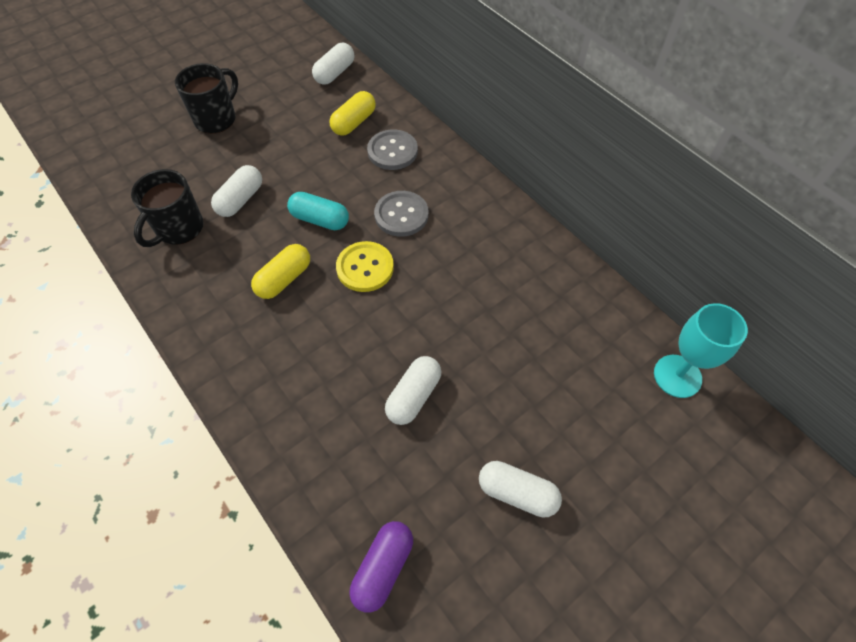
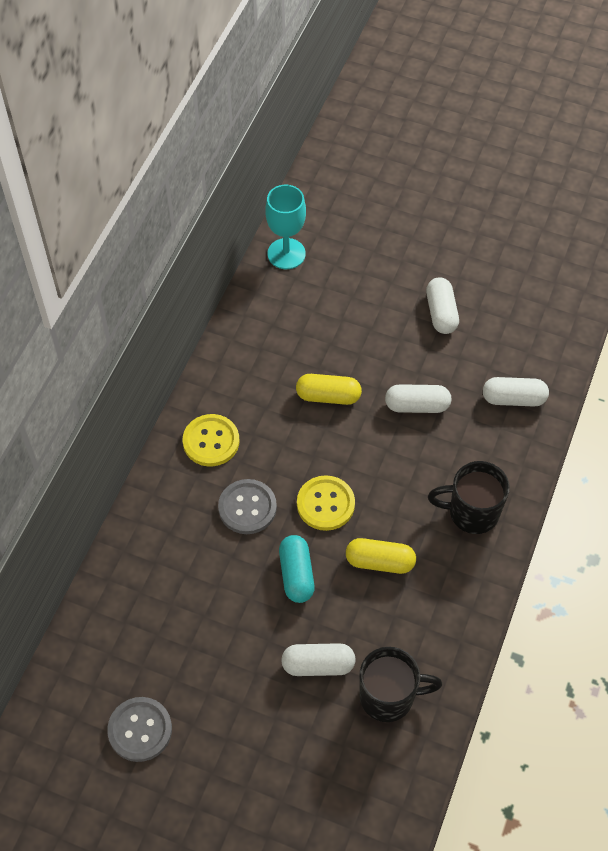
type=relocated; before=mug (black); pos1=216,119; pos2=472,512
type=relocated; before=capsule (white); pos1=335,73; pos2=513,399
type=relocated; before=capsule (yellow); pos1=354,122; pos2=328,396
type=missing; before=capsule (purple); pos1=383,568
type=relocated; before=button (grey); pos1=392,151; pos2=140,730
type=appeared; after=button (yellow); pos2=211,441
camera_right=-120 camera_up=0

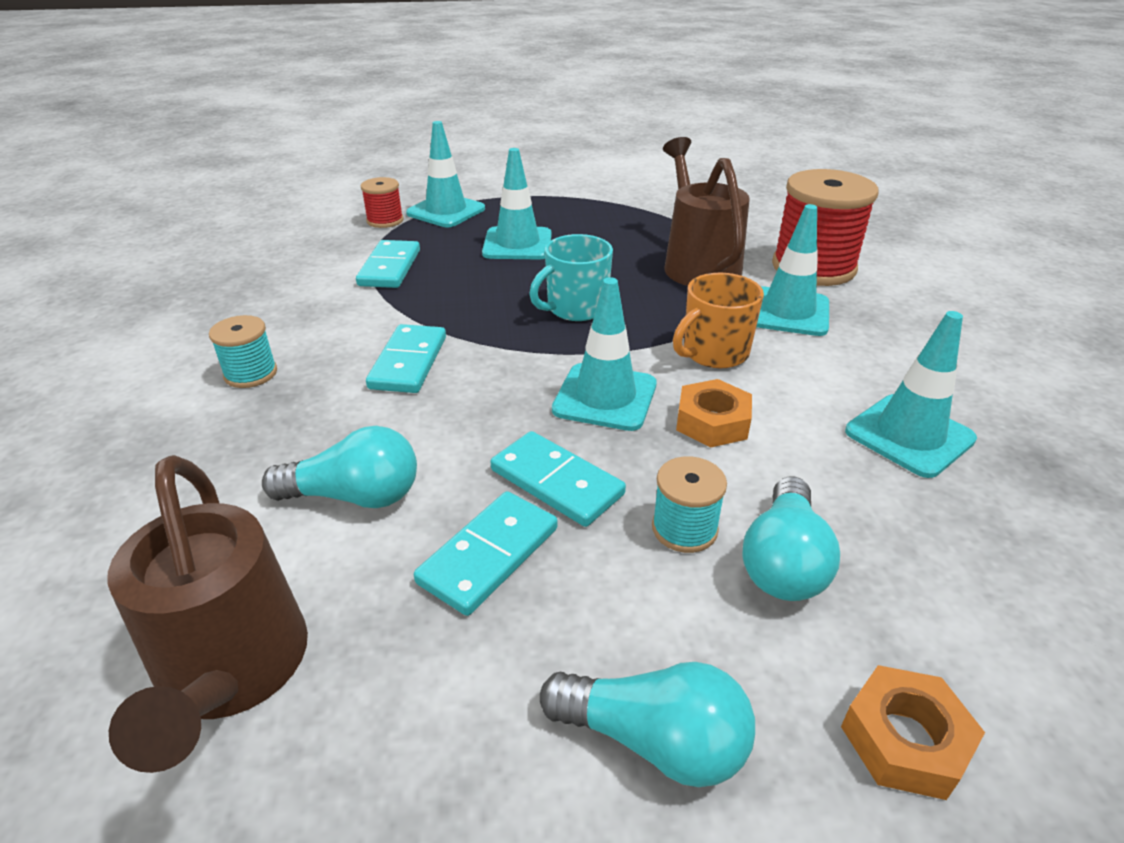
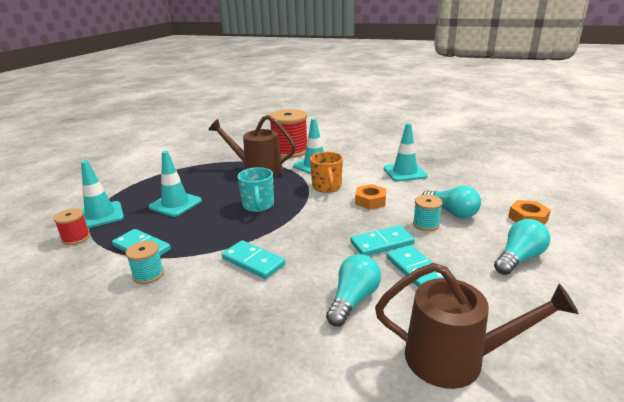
type=relocated; before=spool (turquoise); pos1=251,374; pos2=148,275
type=missing; before=traffic cone (turquoise); pos1=605,397
camera_right=-60 camera_up=-10

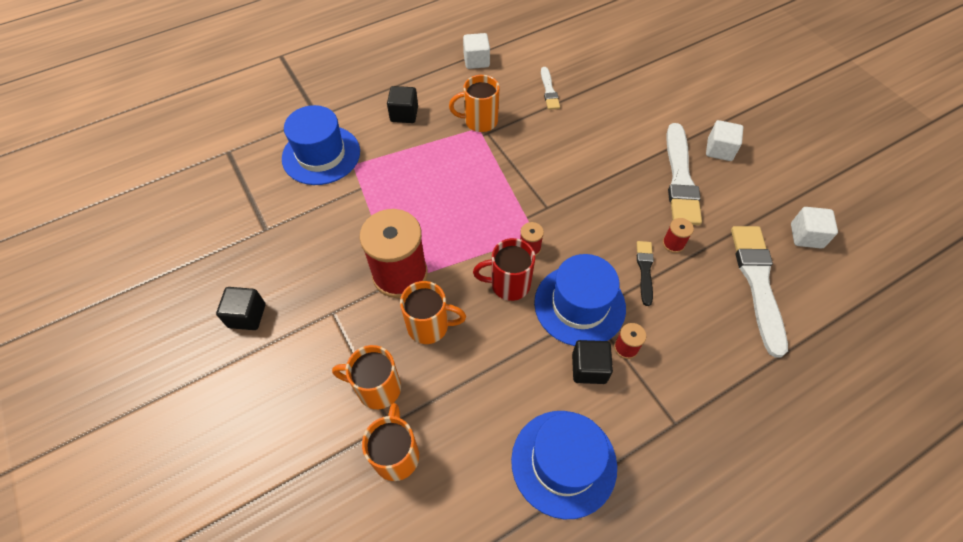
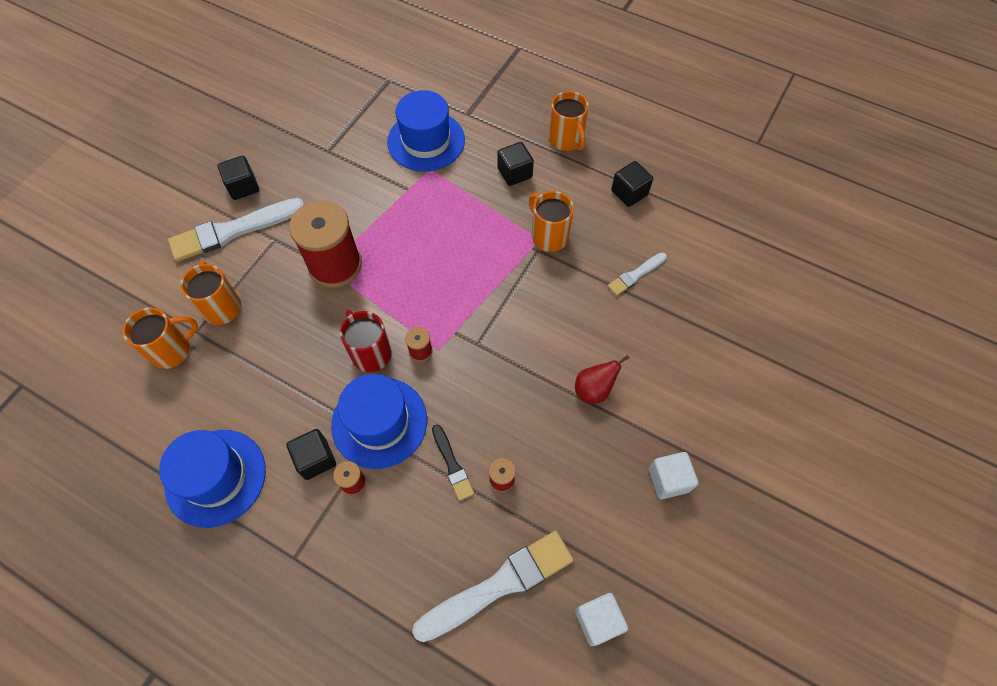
type=relocated; before=mug (orange); pos1=429,326; pos2=566,140
type=colour; before=cube (white); after=cube (black); pos1=476,61; pos2=629,193
type=spun; before=brush (black); pos1=645,270; pos2=452,464; turn=90
type=relocated; before=brush (white); pos1=680,178; pos2=233,231
type=appeared; after=pear (red); pos2=594,390
camera_right=60 camera_up=5

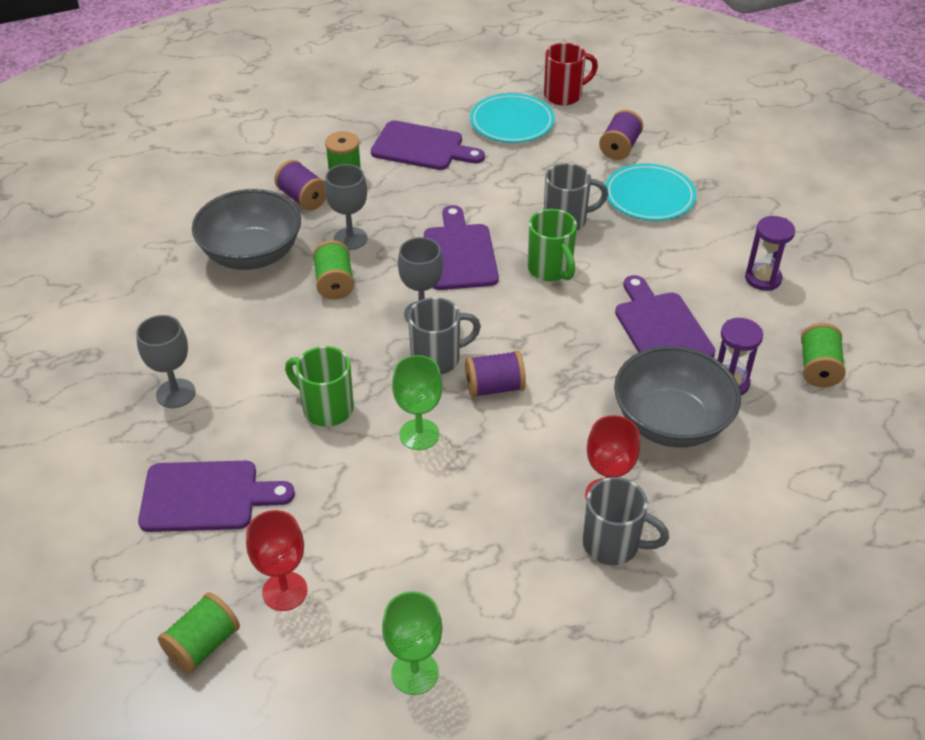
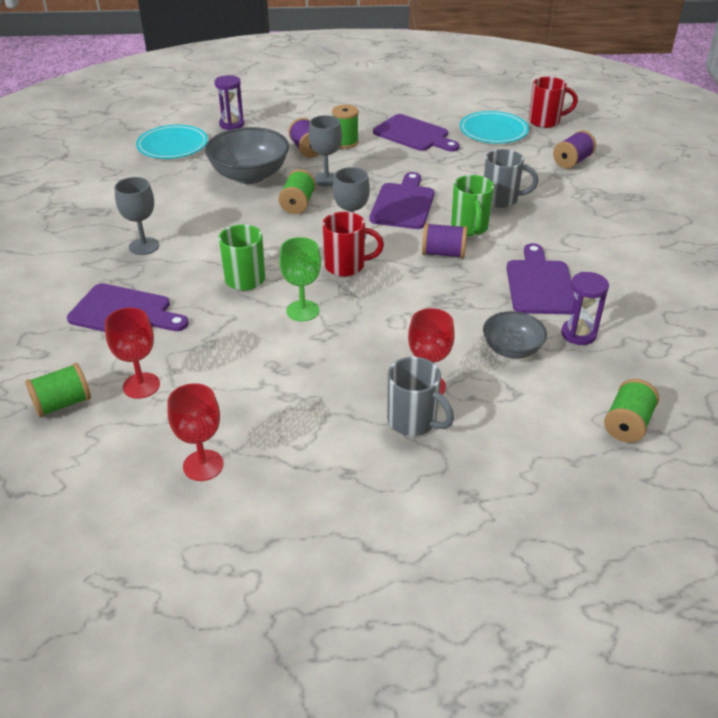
type=colour; before=goblet (green); after=goblet (red); pos1=415,673; pos2=203,465
type=colour; before=mug (grey); after=mug (red); pos1=437,359; pos2=346,266
type=relocated; before=spool (purple); pos1=494,387; pos2=443,253
type=relocated; before=plate (turquoise); pos1=649,196; pos2=172,145
type=size; before=bowl (grey); pos1=671,422; pos2=512,349; scale=0.58
type=relocated; before=hourglass (purple); pos1=763,279; pos2=232,124
type=relocated; before=spool (green); pos1=818,368; pos2=627,424
camera_right=20 camera_up=-5

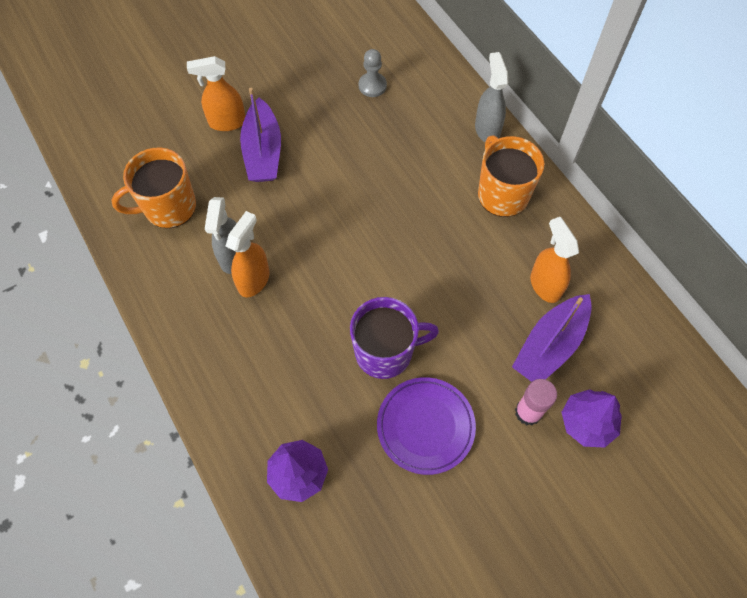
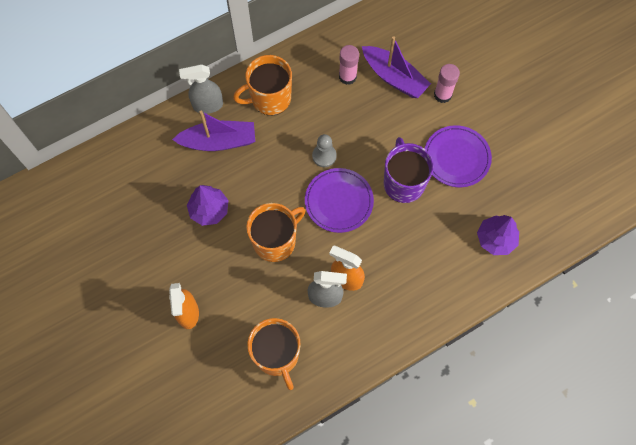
type=relocated; before=boat (purple); pos1=263,152; pos2=219,141
type=relocated; before=pawn (grey); pos1=372,86; pos2=324,156
type=exchanged; before=spray bottle (orange); after=glue stick (pink); pos1=545,285; pos2=347,77
type=relocated; before=tree (purple); pos1=587,423; pos2=209,210
type=appeared; after=mug (orange); pos2=275,241
type=appeared; after=plate (purple); pos2=339,201
camera_right=-90 camera_up=5

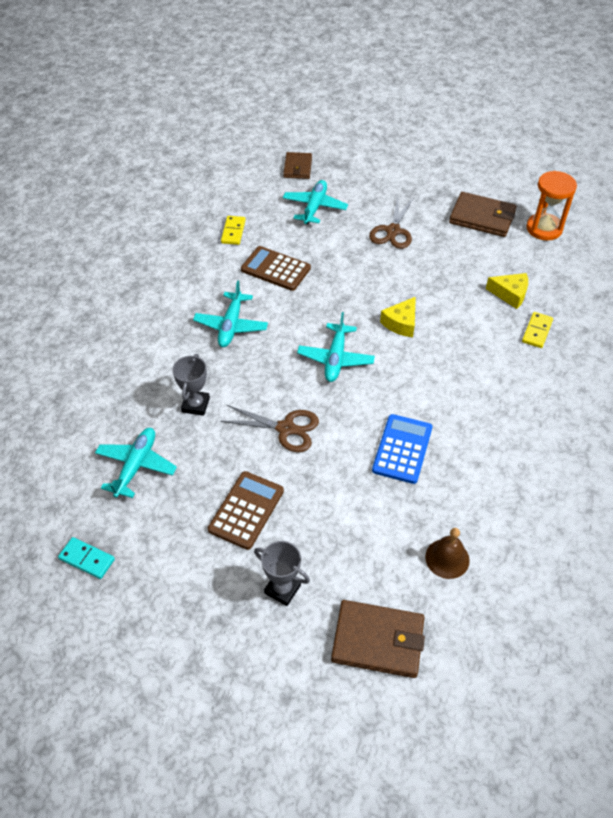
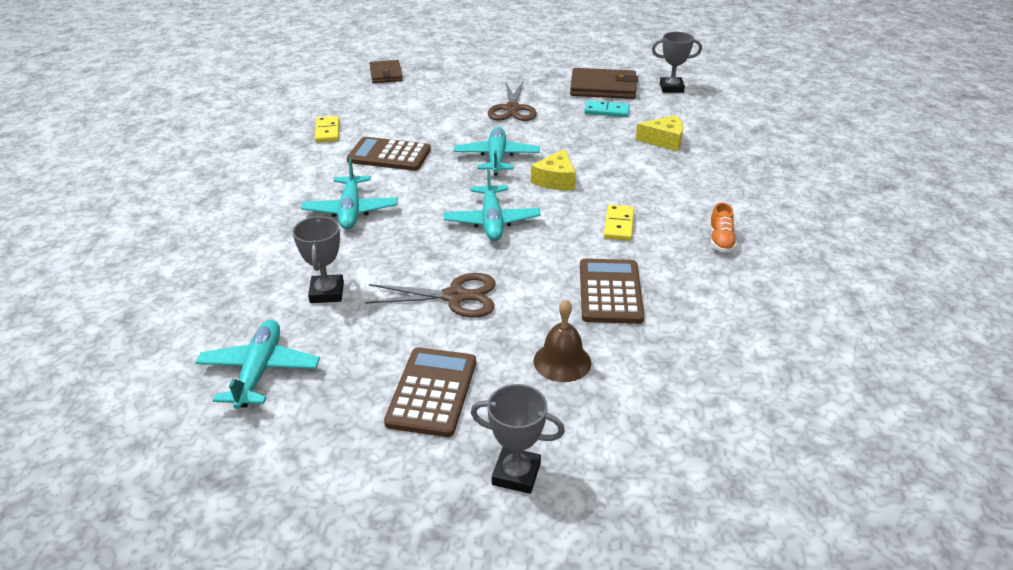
type=relocated; before=domino (turquoise); pos1=87,559; pos2=607,111
type=relocated; before=plane (turquoise); pos1=314,207; pos2=496,158
type=missing; before=wallet (brown); pos1=378,640
type=colour; before=calculator (blue); after=calculator (brown); pos1=402,449; pos2=610,292
type=relocated; before=bell (brown); pos1=447,558; pos2=562,361
type=relocated; before=domino (yellow); pos1=537,331; pos2=619,225
type=exchanged; before=hourglass (orange); after=trophy (grey); pos1=544,229; pos2=671,88
type=appeared; after=shoe (orange); pos2=720,240
camera_right=-15 camera_up=-15

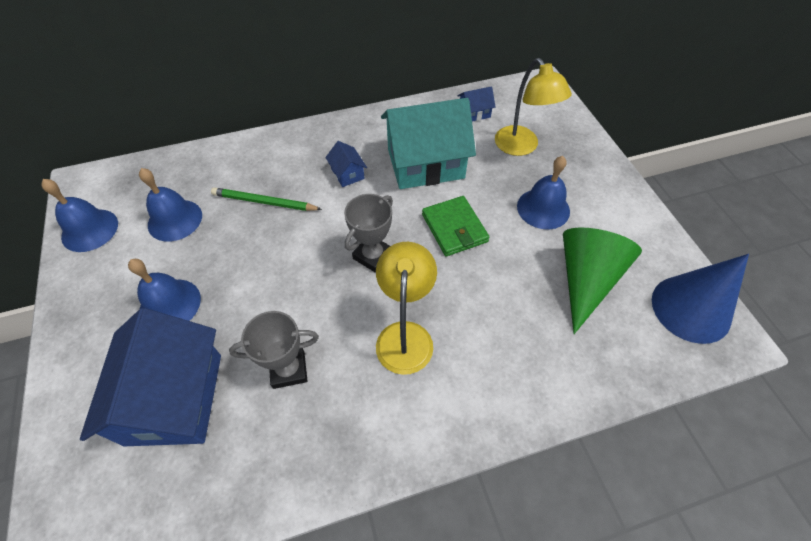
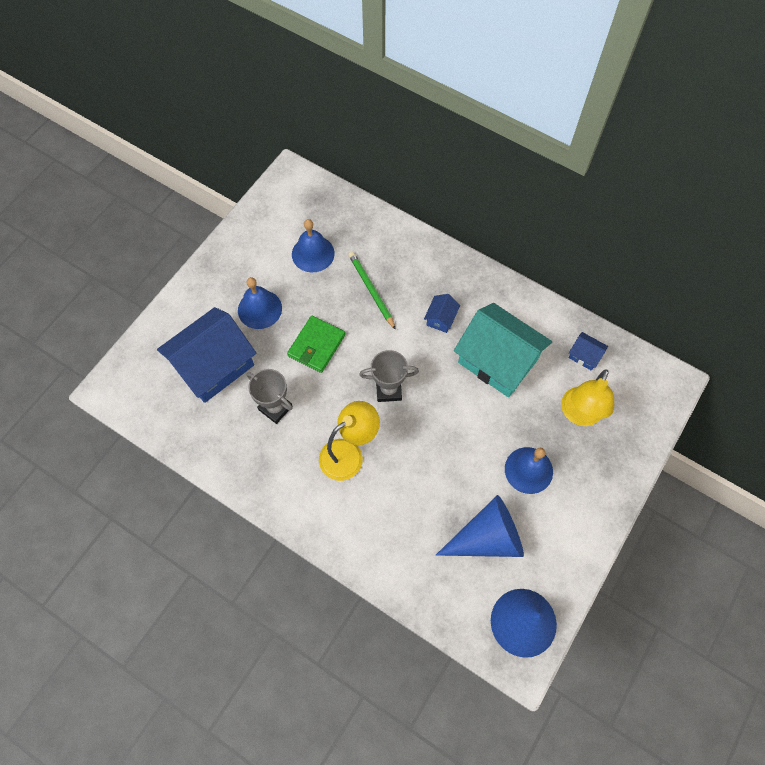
type=missing; before=bell (blue); pos1=90,230
type=relocated; before=wallet (green); pos1=454,228; pos2=316,345
type=colour; before=cone (green); after=cone (blue); pos1=585,280; pos2=487,537
camera_right=50 camera_up=10

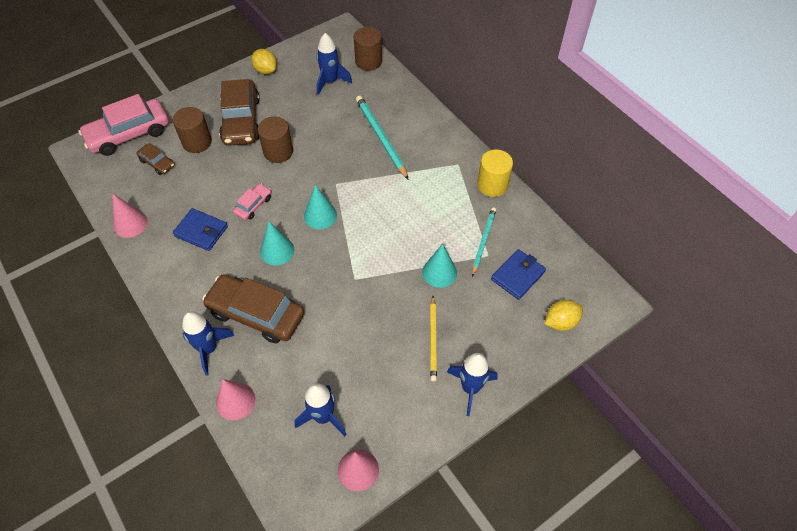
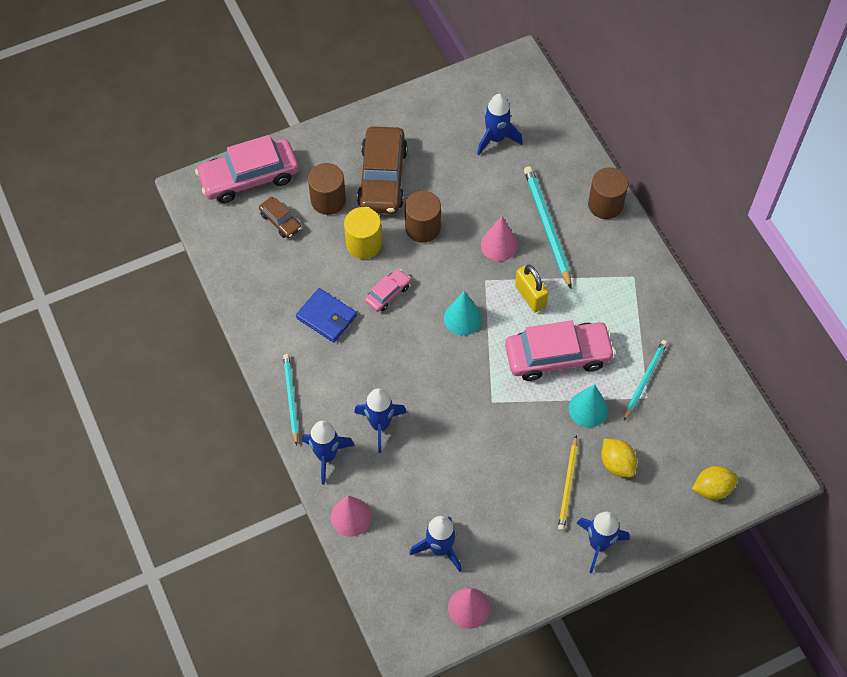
type=relocated; before=cone (pink); pos1=130,224; pos2=499,245
type=exchanged; before=car (brown); after=rocket (blue); pos1=256,314; pos2=380,425
type=relocated; before=lemon (yellow); pos1=266,70; pos2=616,464
type=missing; before=cone (turquoise); pos1=277,251
type=relocated; before=cylinder (brown); pos1=368,61; pos2=605,204
type=relocated; before=cylinder (yellow); pos1=492,185; pos2=363,244
type=missing; before=wallet (blue); pos1=518,276
type=appeared; after=pencil (turquoise); pos2=291,398
type=appeared; after=car (pink); pos2=557,356
type=appeared; after=padlock (yellow); pos2=530,296
camera_right=10 camera_up=5

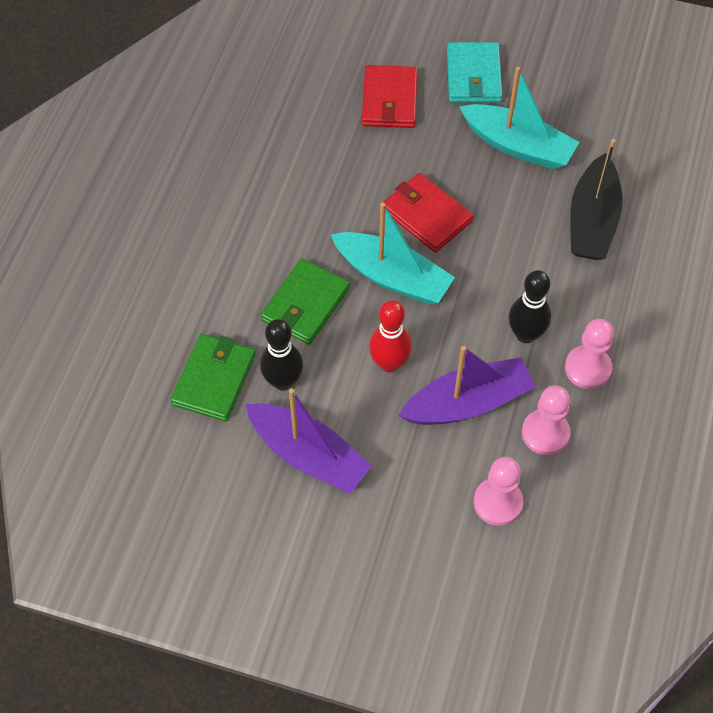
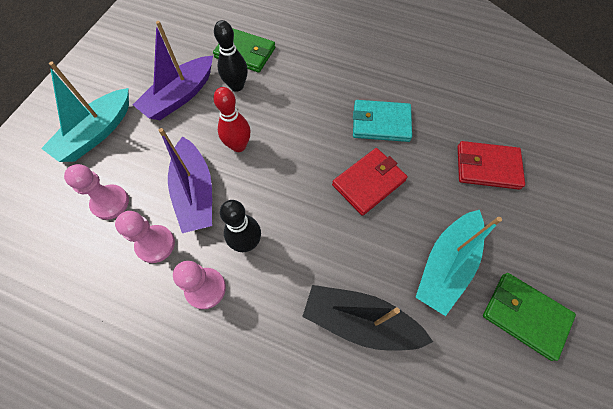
type=relocated; before=wallet (green); pos1=305,304; pos2=525,315
type=relocated; before=boat (turquoise); pos1=392,277; pos2=96,133
type=relocated; before=wallet (turquoise); pos1=473,76; pos2=381,123
camera_right=95 camera_up=5

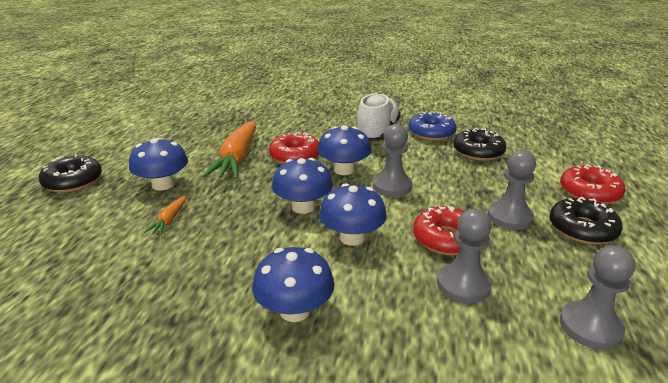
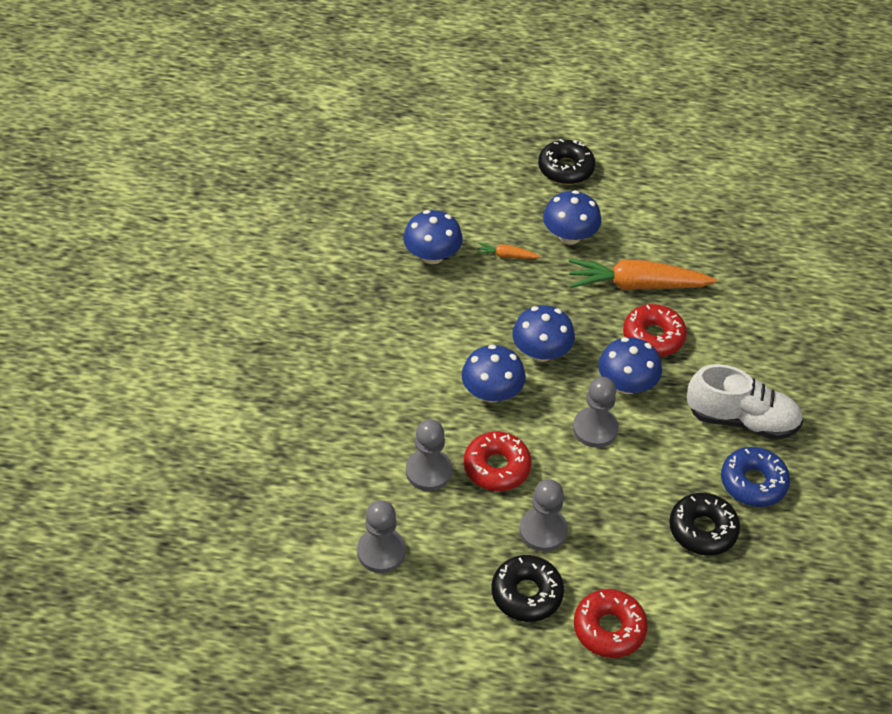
type=relocated; before=mushroom (blue); pos1=294,310; pos2=432,255
camera_right=85 camera_up=20

